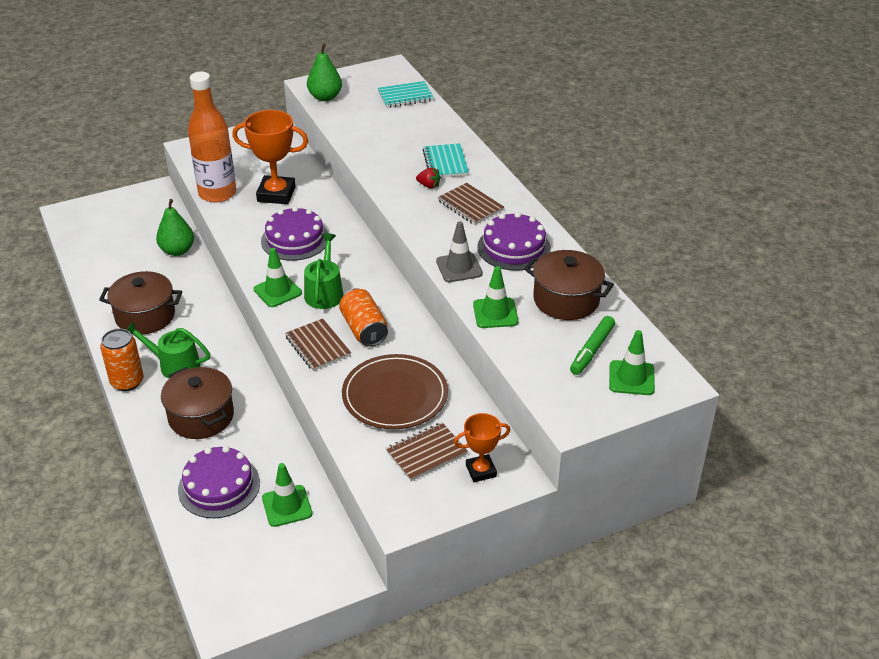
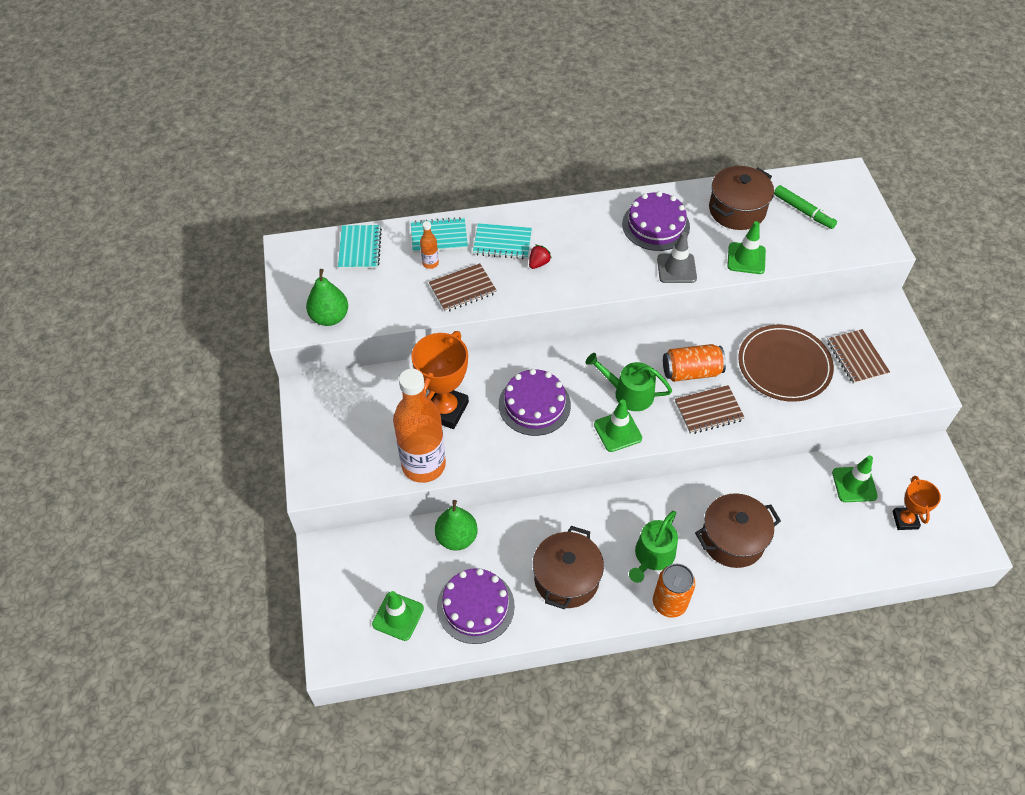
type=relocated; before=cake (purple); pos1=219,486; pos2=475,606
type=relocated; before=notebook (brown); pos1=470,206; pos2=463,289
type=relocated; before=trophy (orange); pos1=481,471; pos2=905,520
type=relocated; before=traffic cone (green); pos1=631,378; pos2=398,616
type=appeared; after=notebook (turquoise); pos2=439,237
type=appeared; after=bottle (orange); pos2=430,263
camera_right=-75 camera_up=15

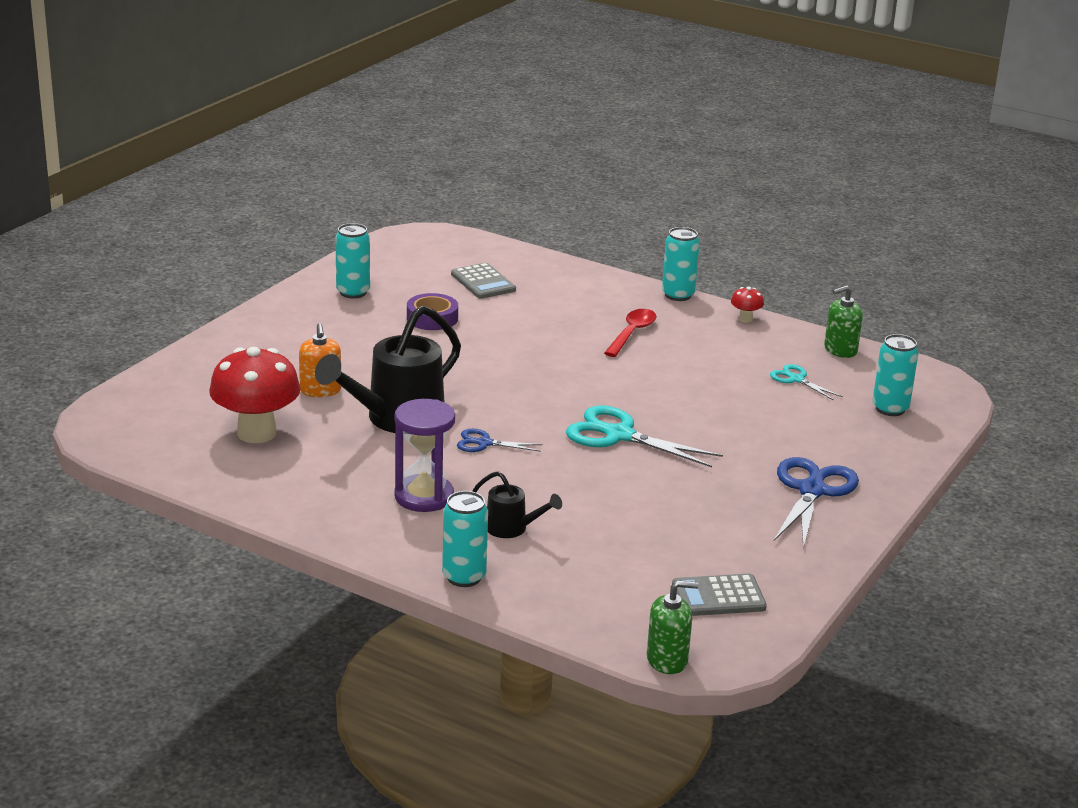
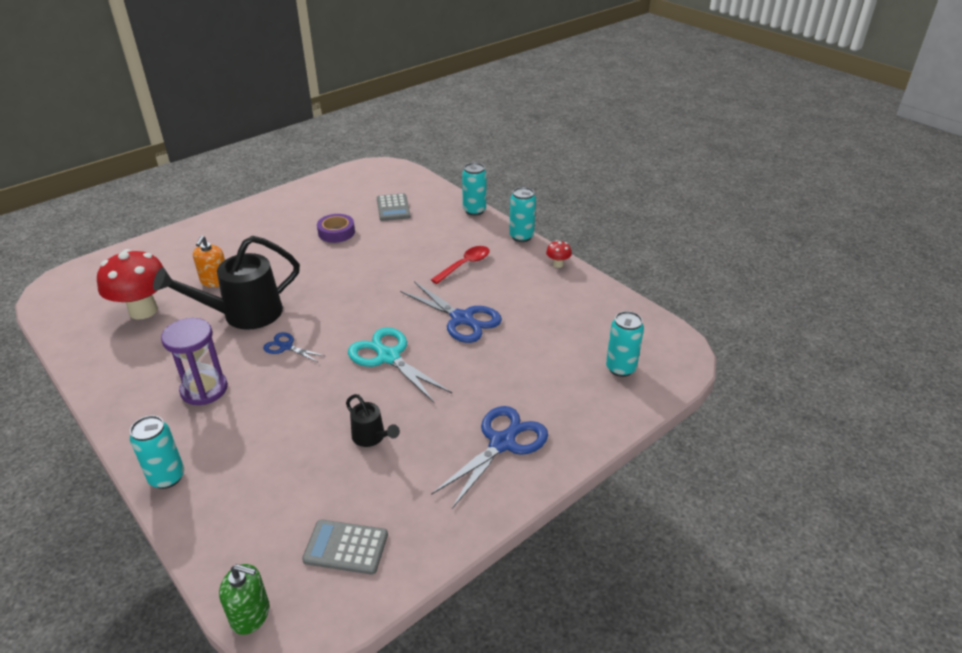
type=relocated; before=can (turquoise); pos1=353,292; pos2=474,210
type=relocated; before=watering can (black); pos1=512,529; pos2=371,437
type=missing; before=scissors (turquoise); pos1=796,379
type=missing; before=soap dispenser (green); pos1=840,350
type=appeared; after=scissors (blue); pos2=462,319
camera_right=20 camera_up=10

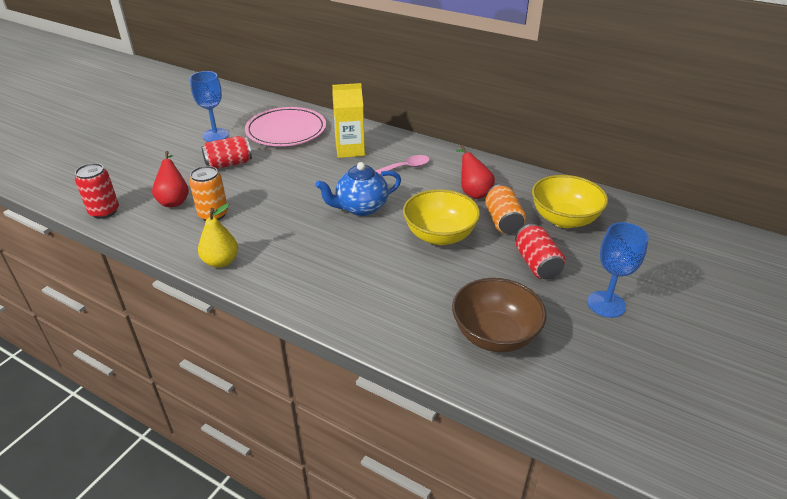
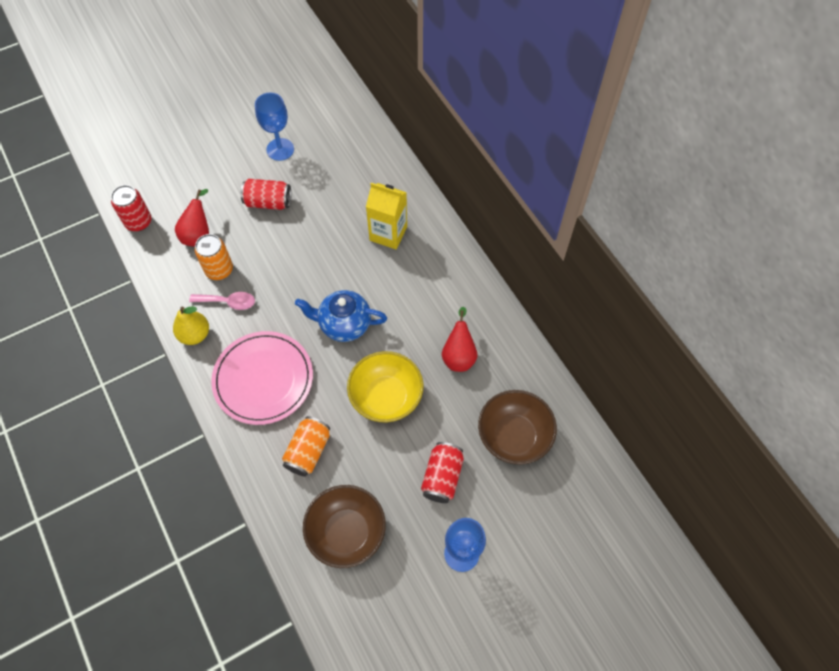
type=relocated; before=plate (pink); pos1=286,130; pos2=263,379
type=relocated; before=spoon (pink); pos1=406,167; pos2=228,302
type=relocated; before=can (orange); pos1=503,221; pos2=308,451
type=colour; before=bowl (yellow); after=bowl (brown); pos1=564,219; pos2=514,436
camera_right=30 camera_up=25

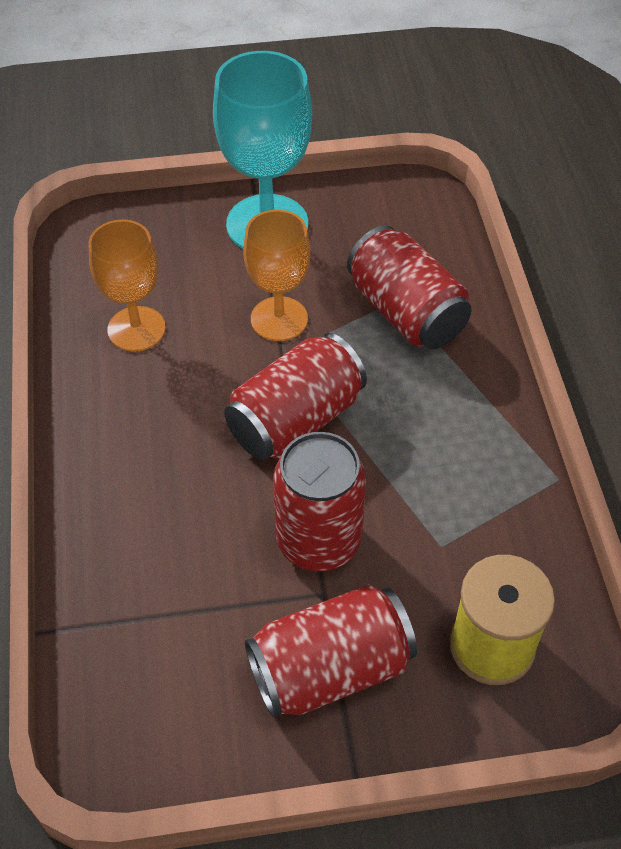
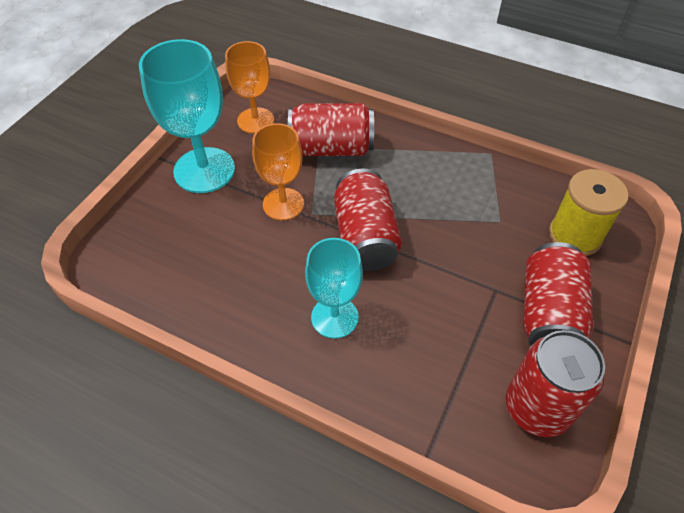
type=relocated; before=goblet (orange); pos1=136,329; pos2=255,120
type=relocated; before=can (red); pos1=318,541; pos2=536,408
type=appeared; after=goblet (turquoise); pos2=334,317
camera_right=-55 camera_up=0

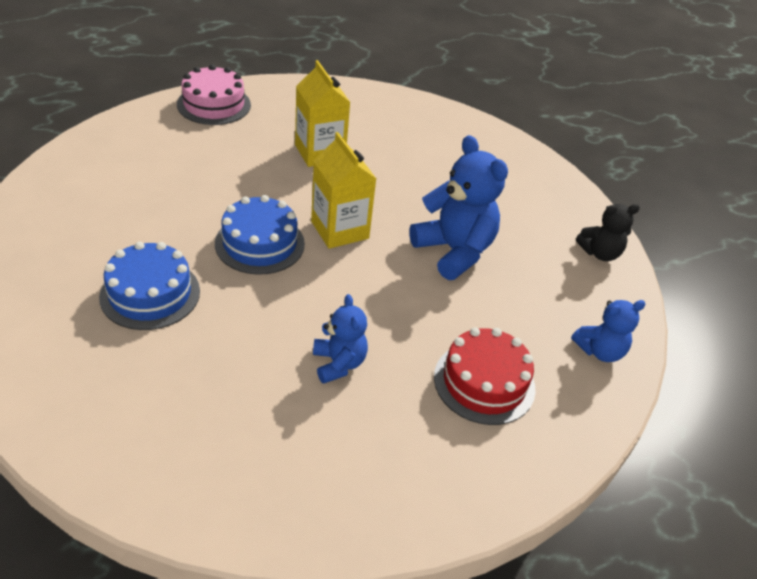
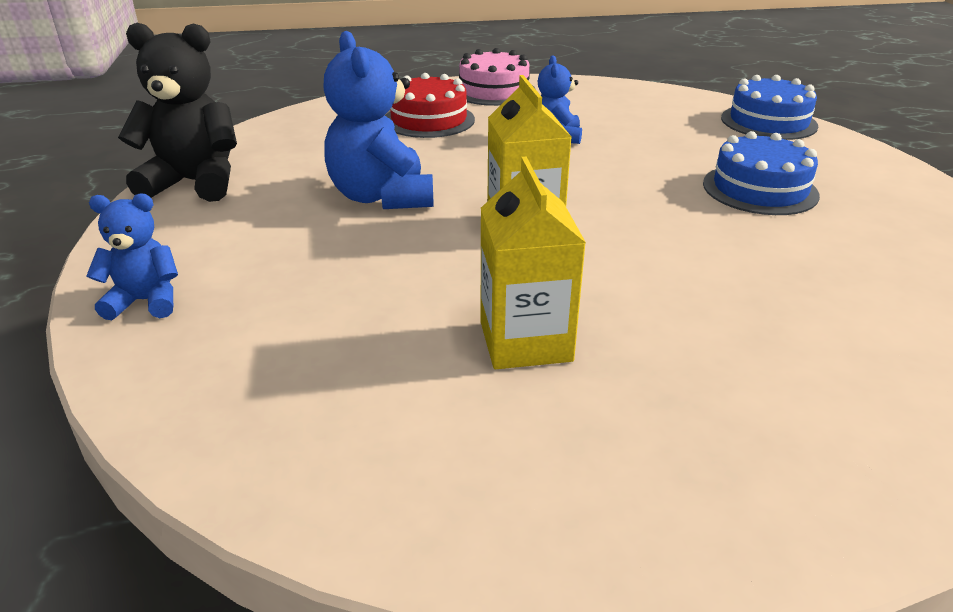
type=relocated; before=cake (pink); pos1=214,104; pos2=494,91
type=relocated; before=cake (blue); pos1=260,243; pos2=768,122
type=relocated; before=teddy bear (blue); pos1=600,351; pos2=145,301
type=size; before=teddy bear (black); pos1=600,253; pos2=195,183; scale=1.73
camera_right=-160 camera_up=-10

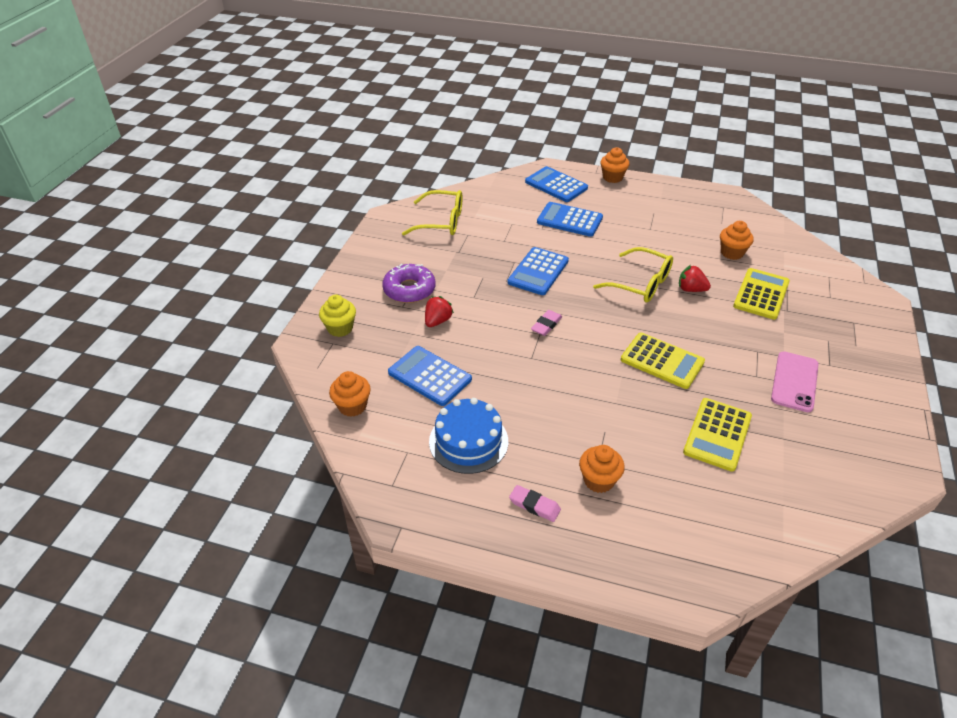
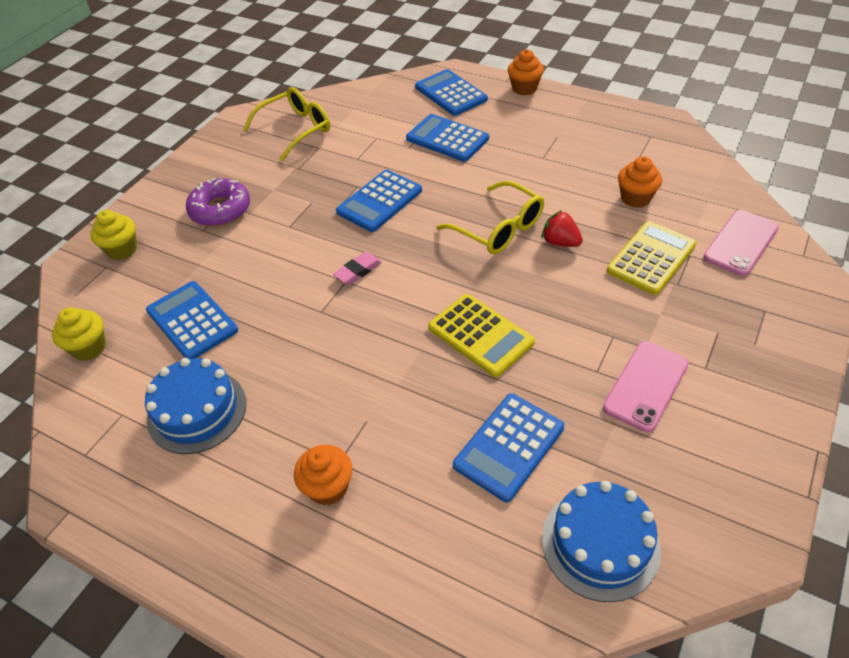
type=colour; before=cupcake (orange); after=cupcake (yellow); pos1=352,406; pos2=89,348
type=spun; before=glasses (yellow); pos1=441,222; pos2=296,129; turn=-60
type=missing; before=strawberry (red); pos1=437,321
type=missing; before=eraser (pink); pos1=534,505
type=colour; before=calculator (yellow); after=calculator (blue); pos1=717,434; pos2=508,446
type=appeared; after=cake (blue); pos2=600,543
type=appeared; after=phone (pink); pos2=740,243
camera_right=15 camera_up=5

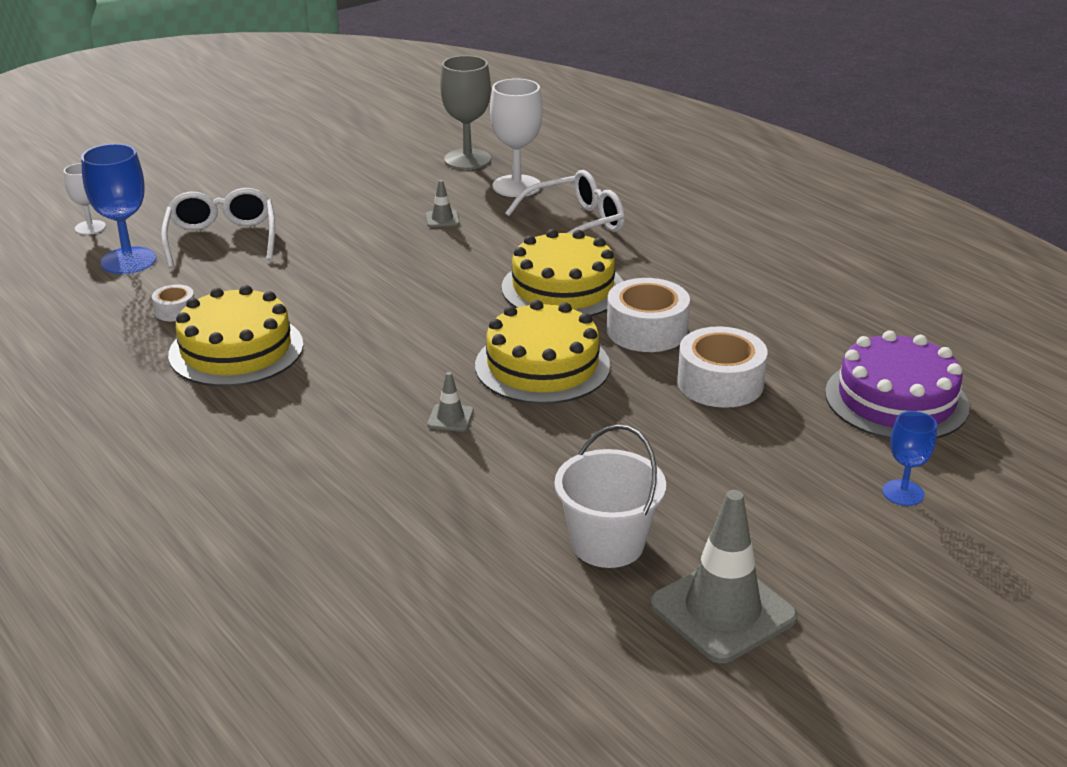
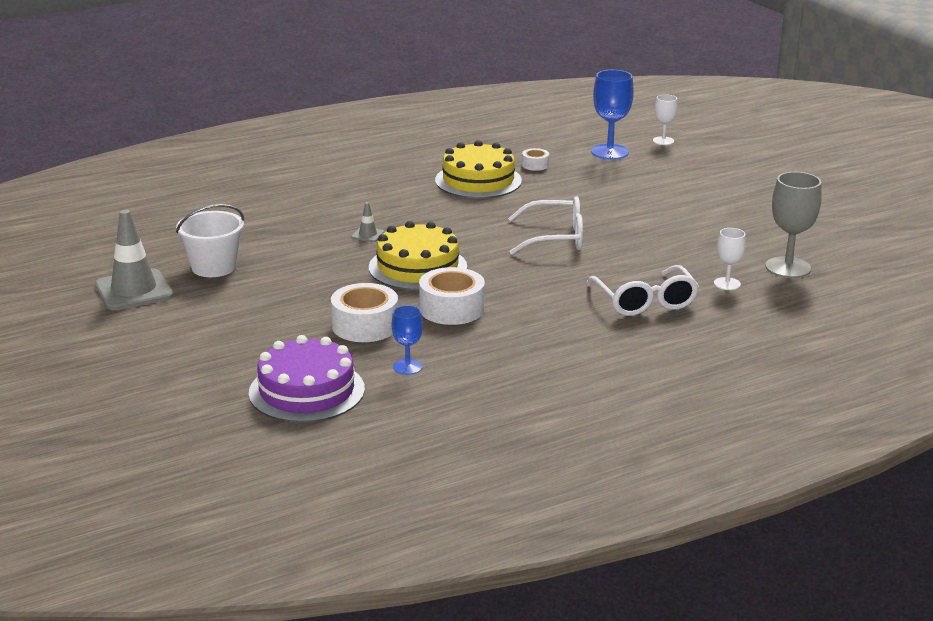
type=relocated; before=glasses (white); pos1=222,239; pos2=555,238
type=missing; before=traffic cone (grey); pos1=442,219
type=size; before=goblet (white); pos1=516,186; pos2=727,284; scale=0.58
type=missing; before=cake (yellow); pos1=563,288
type=relocated; before=goblet (blue); pos1=903,493; pos2=407,367
camera_right=100 camera_up=-5

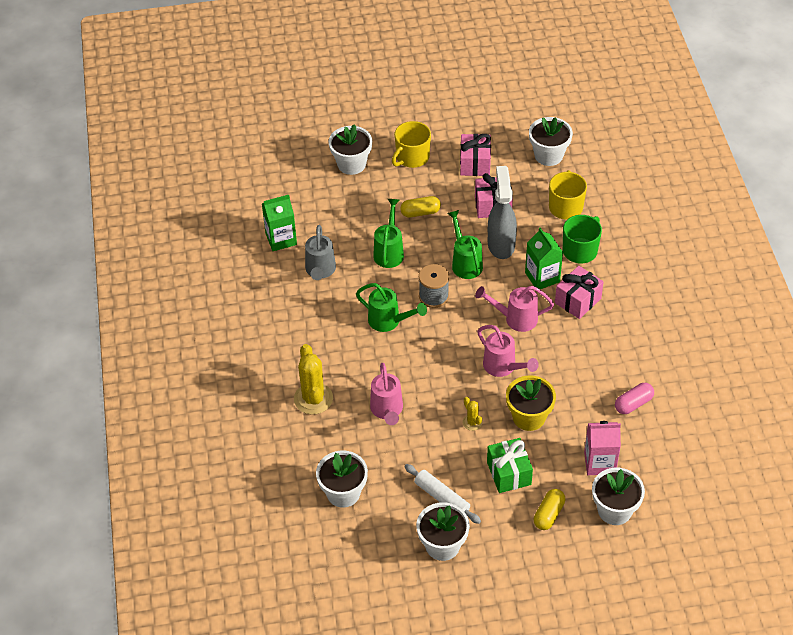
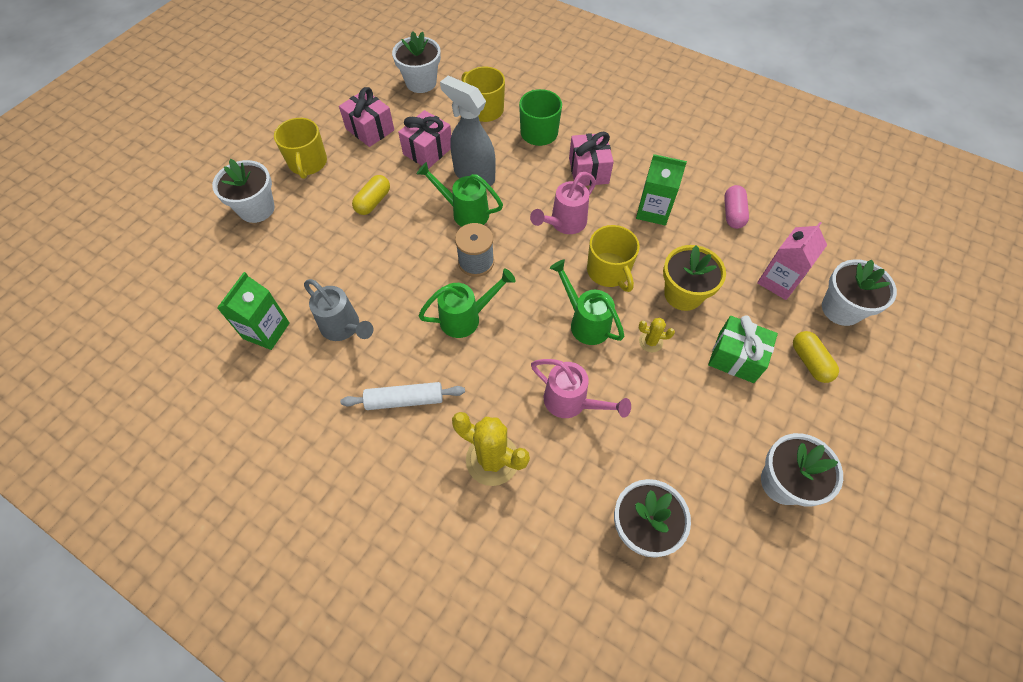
type=relocated; before=watering can (green); pos1=389,251; pos2=585,322
type=relocated; before=rolling pin (white); pos1=442,498; pos2=404,400
type=exchanged; before=watering can (pink); after=mug (yellow); pos1=503,367; pos2=608,271
type=relocated; before=carton (green); pos1=542,277; pos2=653,211
camera_right=-50 camera_up=10

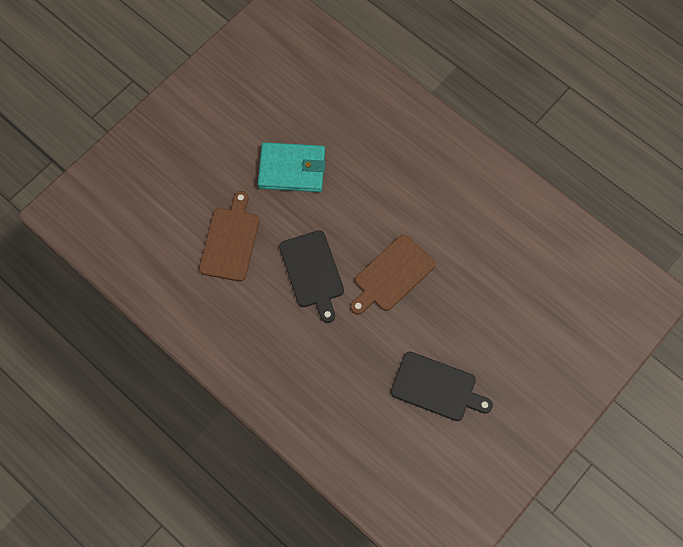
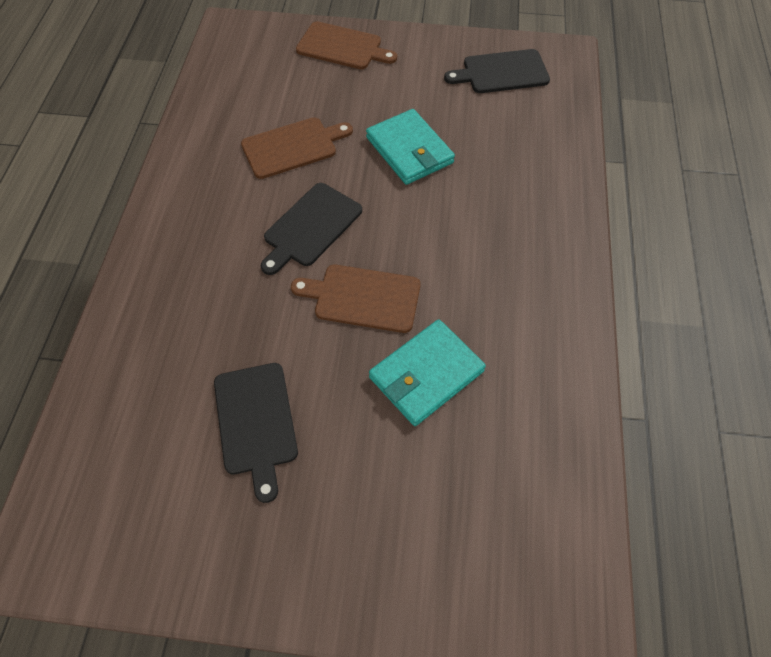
type=appeared; after=cutting board (brown); pos2=342,47
type=appeared; after=wallet (turquoise); pos2=426,374
type=appeared; after=cutting board (black); pos2=501,72
camera_right=55 camera_up=-10

